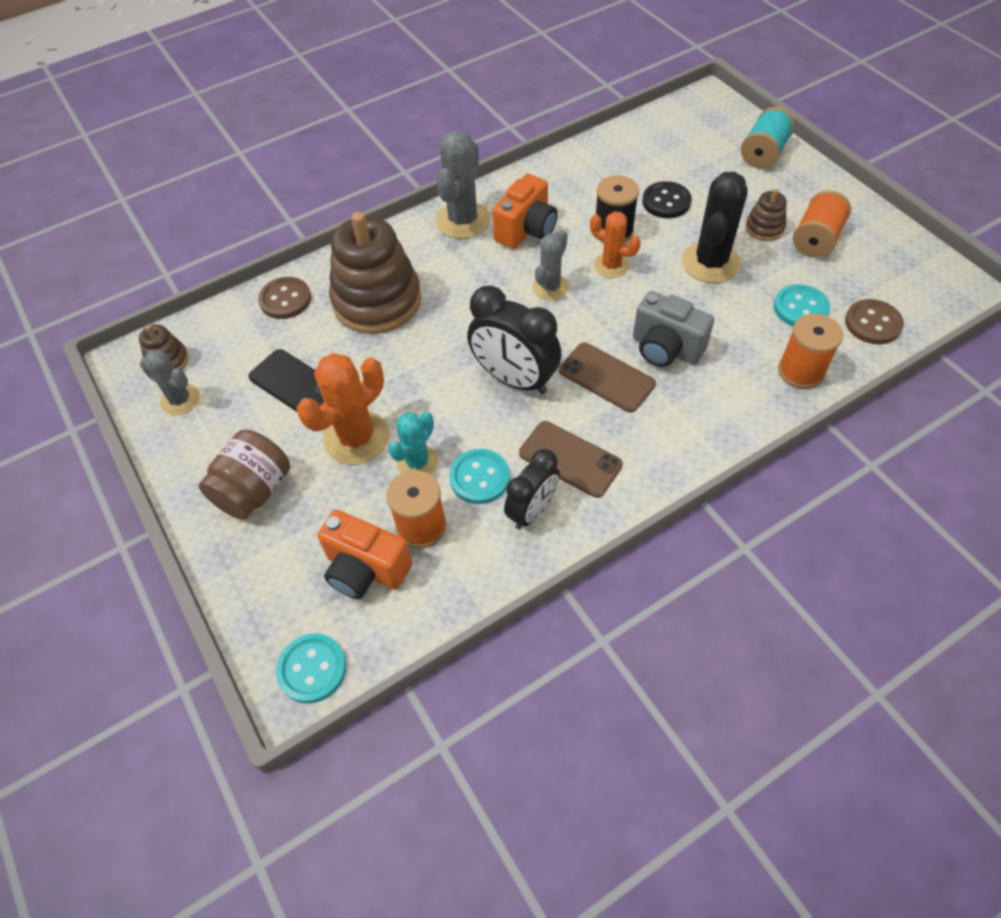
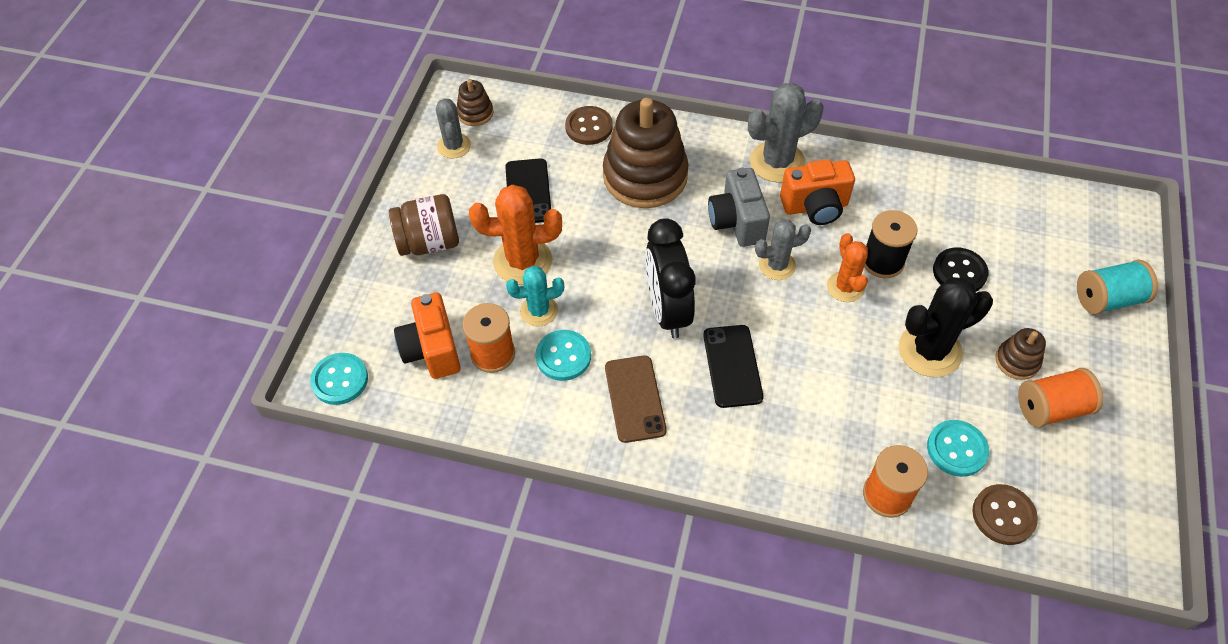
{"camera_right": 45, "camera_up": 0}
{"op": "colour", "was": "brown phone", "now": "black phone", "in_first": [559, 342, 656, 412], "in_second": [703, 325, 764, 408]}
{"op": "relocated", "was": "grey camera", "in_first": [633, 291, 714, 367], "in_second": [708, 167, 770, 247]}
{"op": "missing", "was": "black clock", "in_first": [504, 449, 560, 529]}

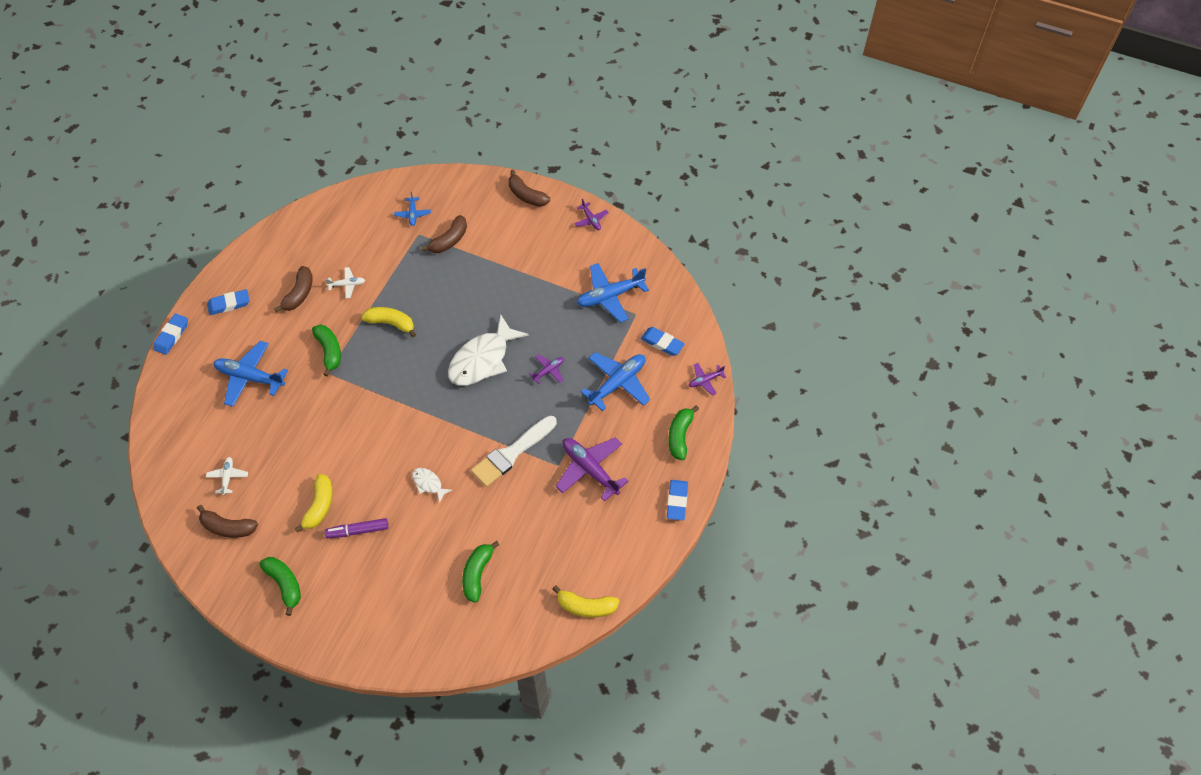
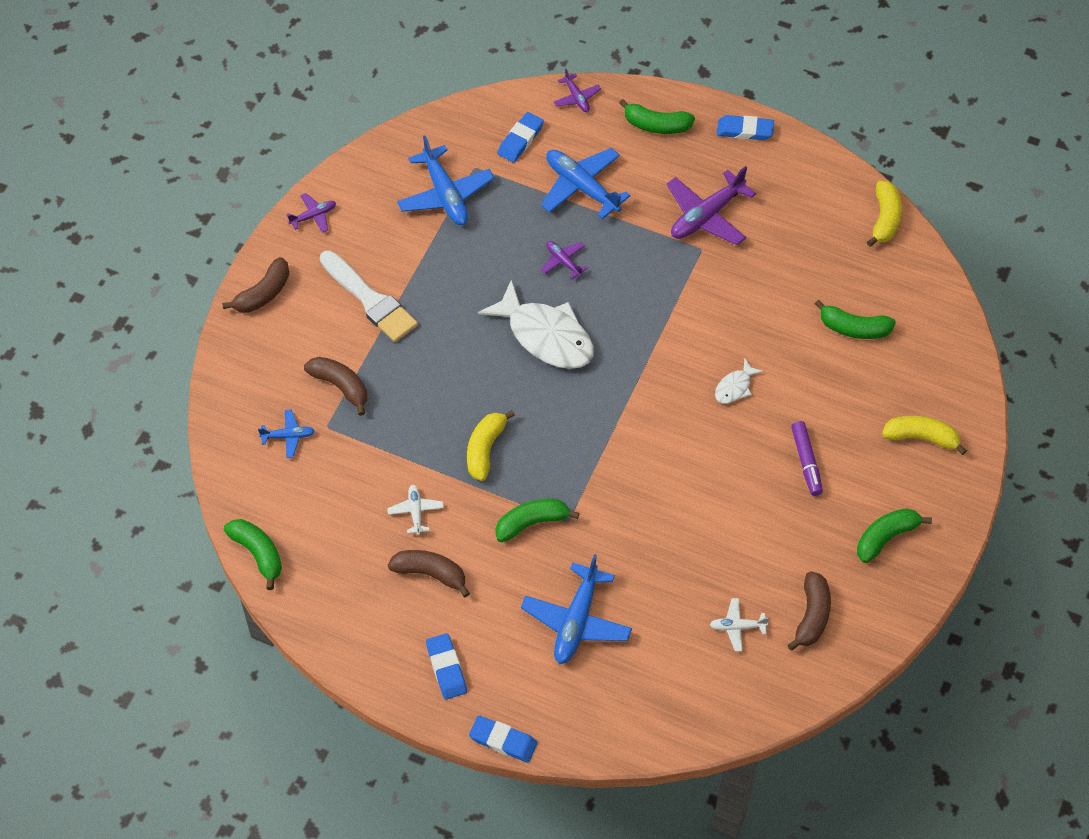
{"camera_right": -90, "camera_up": 0}
{"op": "appeared", "now": "green banana", "in_second": [224, 519, 282, 590]}
{"op": "relocated", "was": "white brush", "in_first": [471, 416, 557, 487], "in_second": [320, 251, 418, 342]}
{"op": "relocated", "was": "yellow banana", "in_first": [295, 474, 332, 533], "in_second": [882, 416, 967, 455]}

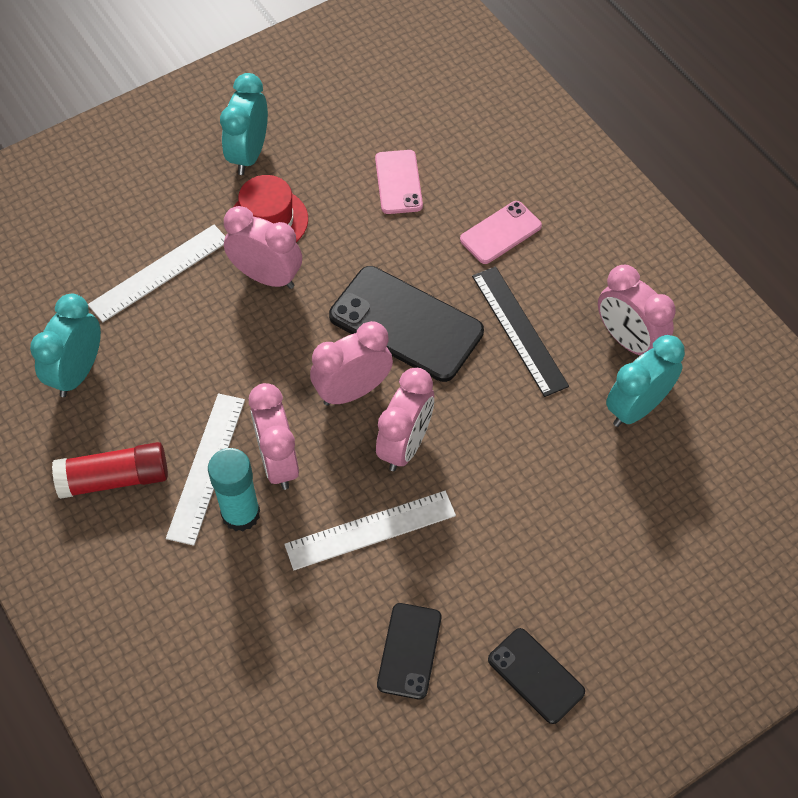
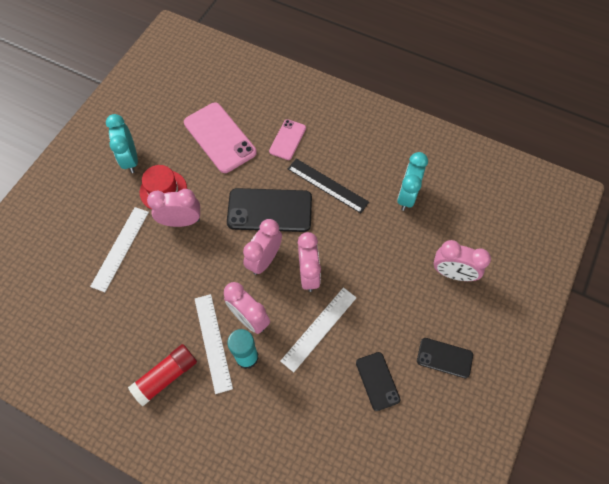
{"camera_right": -30, "camera_up": 5}
{"op": "size", "was": "pink phone", "in_first": [375, 150, 423, 214], "in_second": [184, 103, 257, 173], "ratio": 1.77}
{"op": "relocated", "was": "pink clock", "in_first": [598, 265, 676, 355], "in_second": [434, 240, 491, 281]}
{"op": "missing", "was": "turquoise clock", "in_first": [30, 293, 101, 397]}

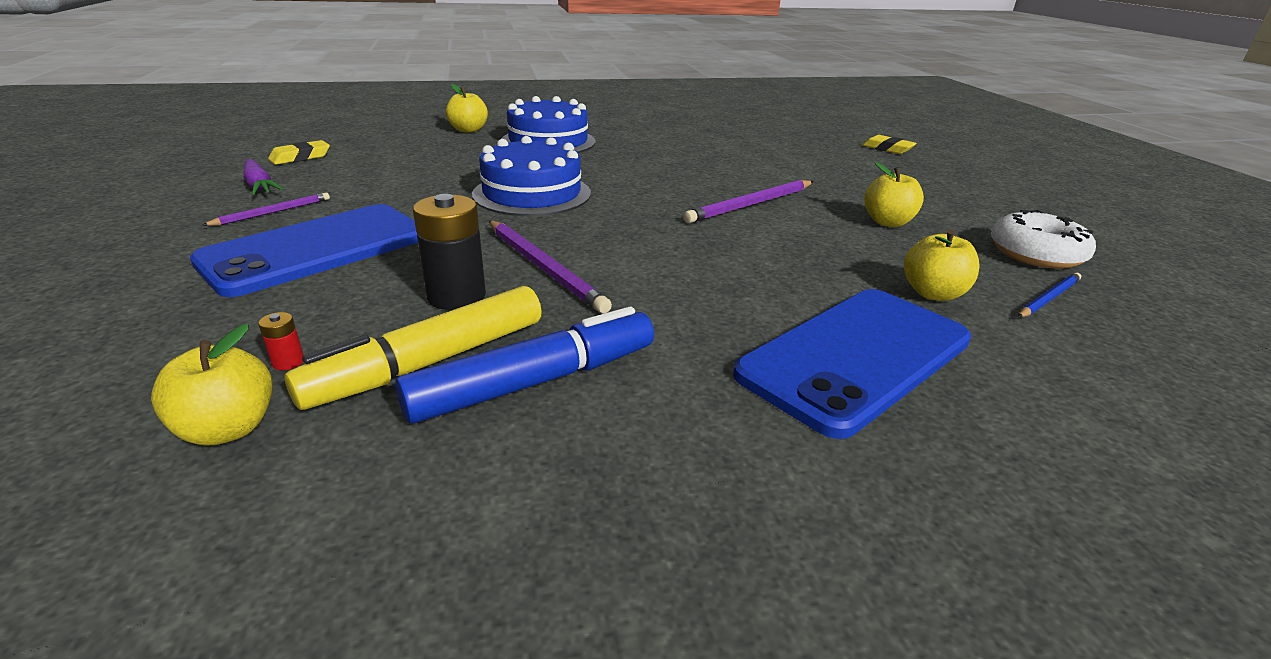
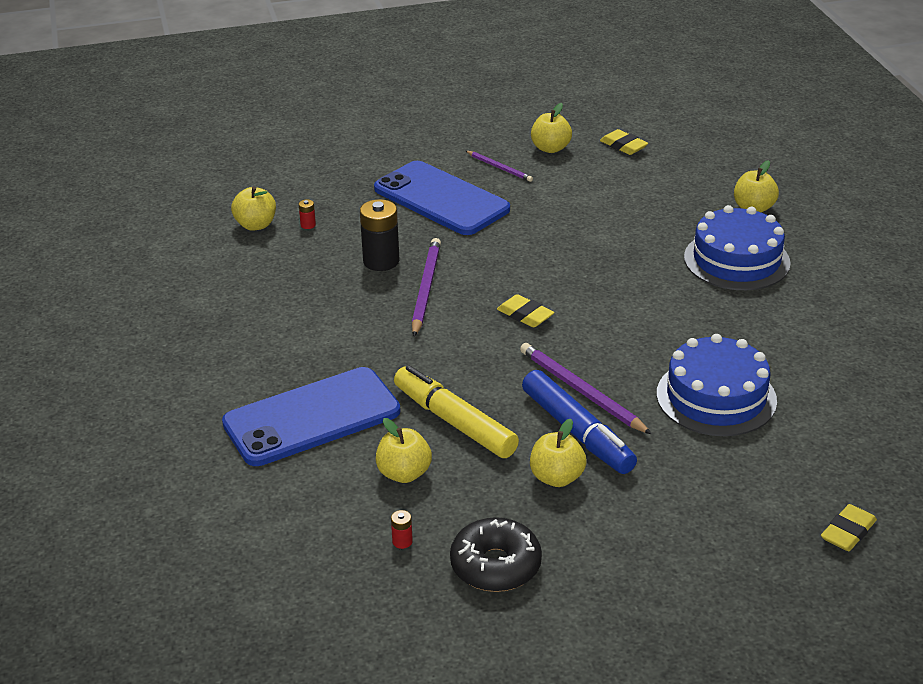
{"camera_right": 90, "camera_up": 5}
{"op": "spun", "was": "blue phone", "in_first": [733, 289, 971, 439], "in_second": [222, 367, 401, 466], "clockwise": -75}
{"op": "exchanged", "was": "blue pencil", "now": "red battery", "in_first": [1018, 272, 1081, 317], "in_second": [391, 510, 413, 549]}
{"op": "relocated", "was": "yellow marker", "in_first": [284, 286, 542, 410], "in_second": [394, 365, 519, 458]}
{"op": "spun", "was": "purple pencil", "in_first": [489, 221, 612, 314], "in_second": [412, 238, 441, 337], "clockwise": 135}
{"op": "colour", "was": "white donut", "now": "black donut", "in_first": [991, 210, 1096, 269], "in_second": [450, 517, 542, 592]}
{"op": "appeared", "now": "yellow eraser", "in_second": [497, 294, 554, 327]}
{"op": "relocated", "was": "blue marker", "in_first": [395, 306, 654, 423], "in_second": [522, 370, 637, 474]}
{"op": "exchanged", "was": "purple carrot", "now": "yellow apple", "in_first": [244, 159, 283, 195], "in_second": [531, 103, 572, 153]}
{"op": "relocated", "was": "blue cake", "in_first": [472, 136, 591, 216], "in_second": [657, 334, 777, 436]}

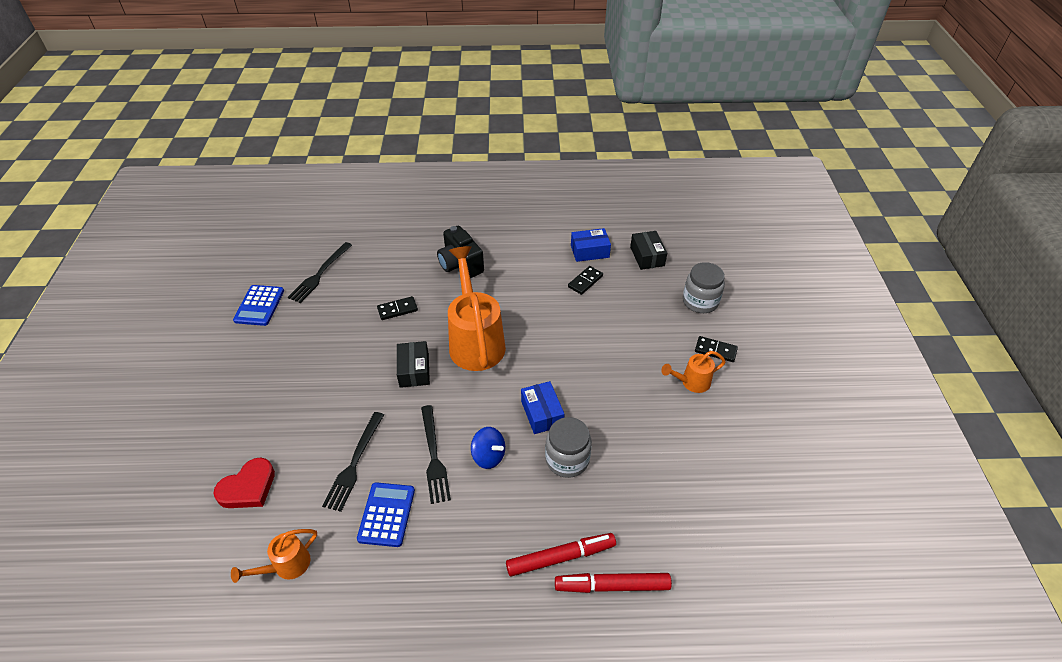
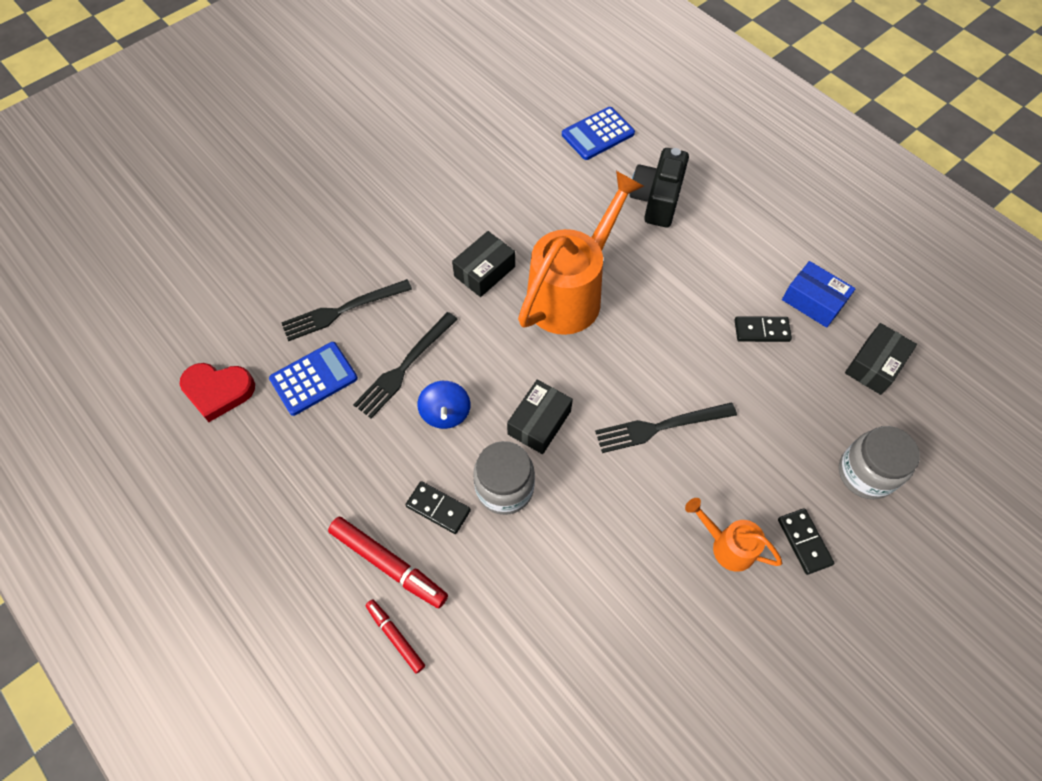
{"camera_right": 50, "camera_up": 15}
{"op": "relocated", "was": "red heart", "in_first": [214, 457, 275, 508], "in_second": [180, 363, 255, 422]}
{"op": "size", "was": "red marker", "in_first": [555, 573, 672, 593], "in_second": [366, 599, 425, 674], "ratio": 0.59}
{"op": "relocated", "was": "black domino", "in_first": [377, 296, 418, 320], "in_second": [405, 481, 471, 534]}
{"op": "colour", "was": "blue box", "now": "black box", "in_first": [521, 381, 564, 434], "in_second": [507, 380, 573, 454]}
{"op": "relocated", "was": "blue calculator", "in_first": [233, 285, 284, 326], "in_second": [562, 107, 635, 160]}
{"op": "relocated", "was": "black fork", "in_first": [288, 242, 352, 303], "in_second": [595, 402, 737, 453]}
{"op": "missing", "was": "orange watering can", "in_first": [231, 529, 317, 583]}

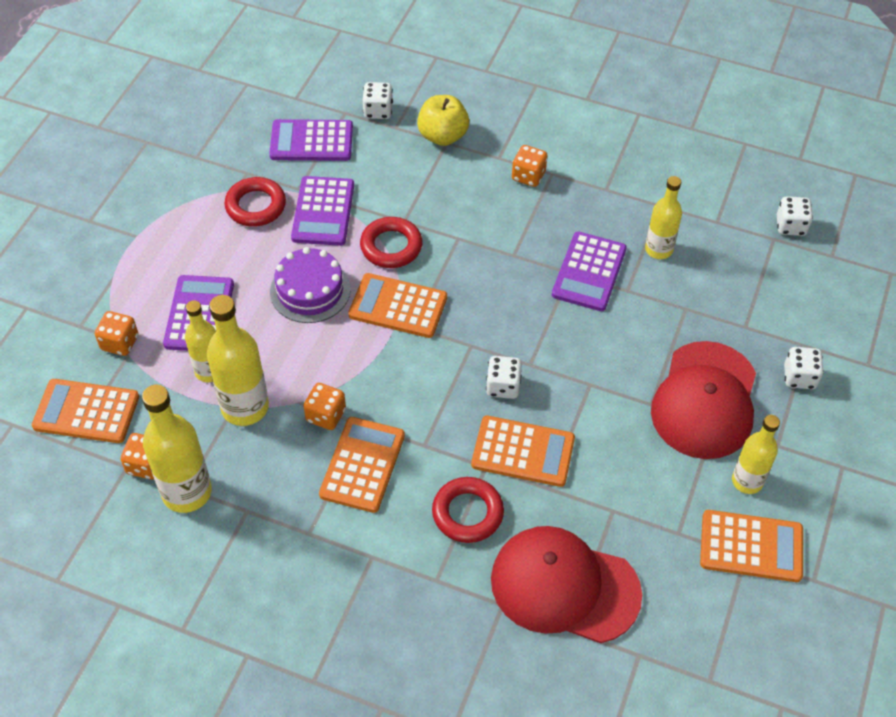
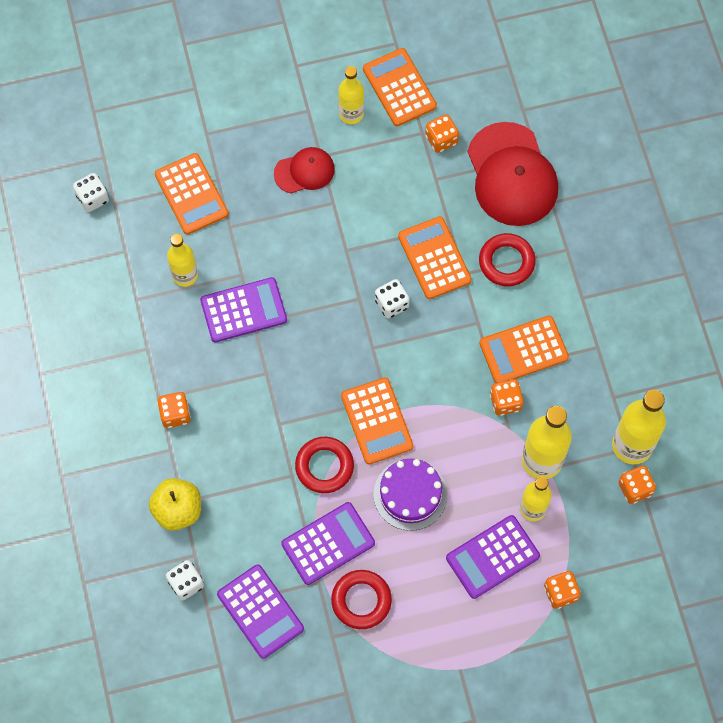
{"camera_right": -125, "camera_up": 15}
{"op": "relocated", "was": "orange calculator", "in_first": [32, 379, 139, 443], "in_second": [155, 153, 229, 235]}
{"op": "size", "was": "red cap", "in_first": [651, 341, 756, 459], "in_second": [274, 147, 335, 194], "ratio": 0.54}
{"op": "appeared", "now": "orange dice", "in_second": [425, 114, 459, 153]}
{"op": "missing", "was": "white dice", "in_first": [784, 347, 824, 389]}

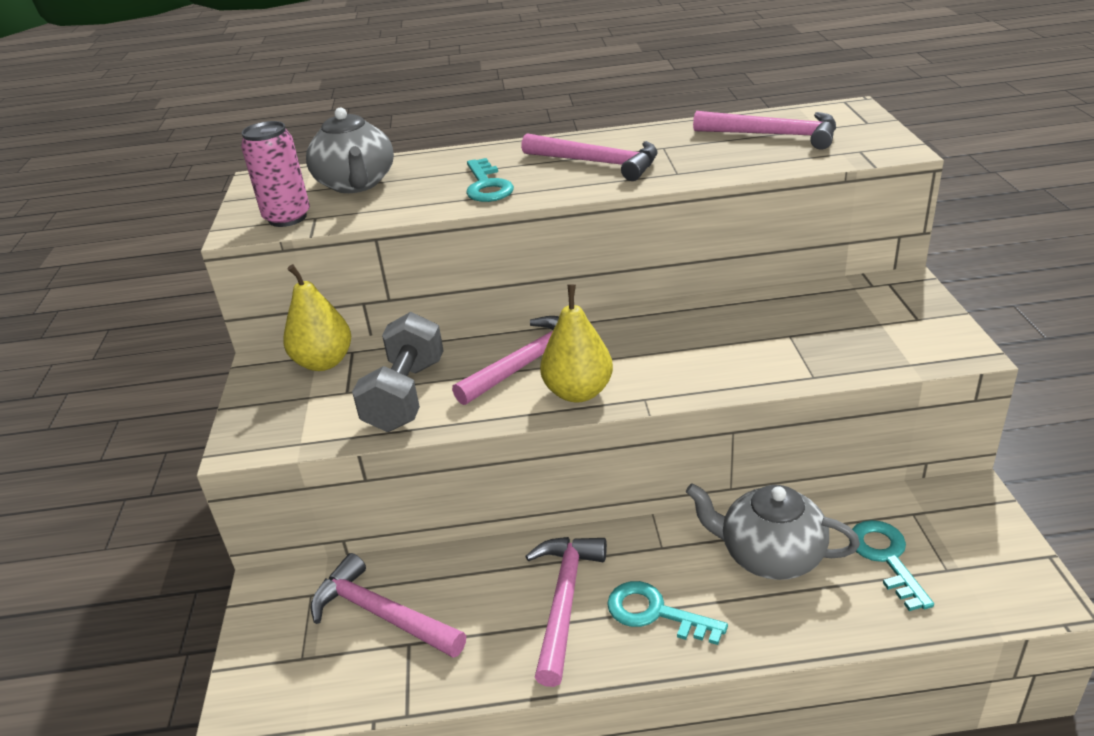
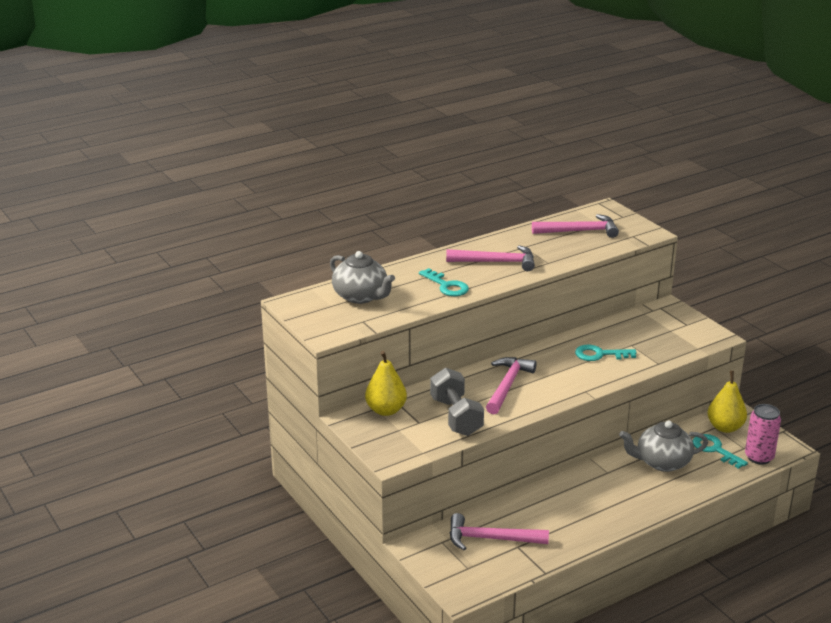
{"camera_right": -30, "camera_up": -5}
{"op": "relocated", "was": "turquoise key", "in_first": [607, 581, 728, 645], "in_second": [575, 345, 636, 361]}
{"op": "relocated", "was": "yellow pear", "in_first": [540, 284, 613, 403], "in_second": [708, 371, 747, 433]}
{"op": "relocated", "was": "pink can", "in_first": [241, 121, 310, 227], "in_second": [745, 404, 781, 465]}
{"op": "missing", "was": "pink hammer", "in_first": [525, 537, 607, 687]}

